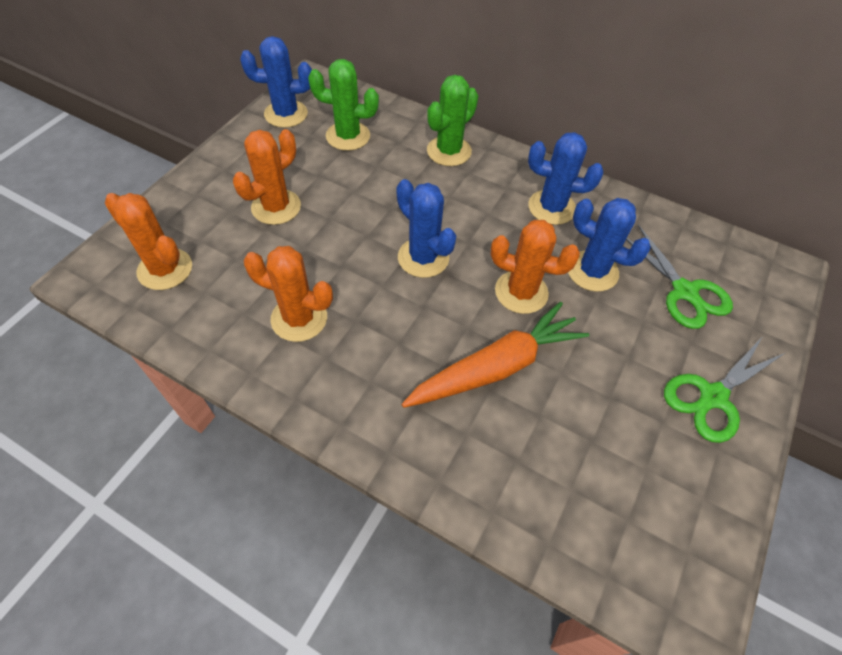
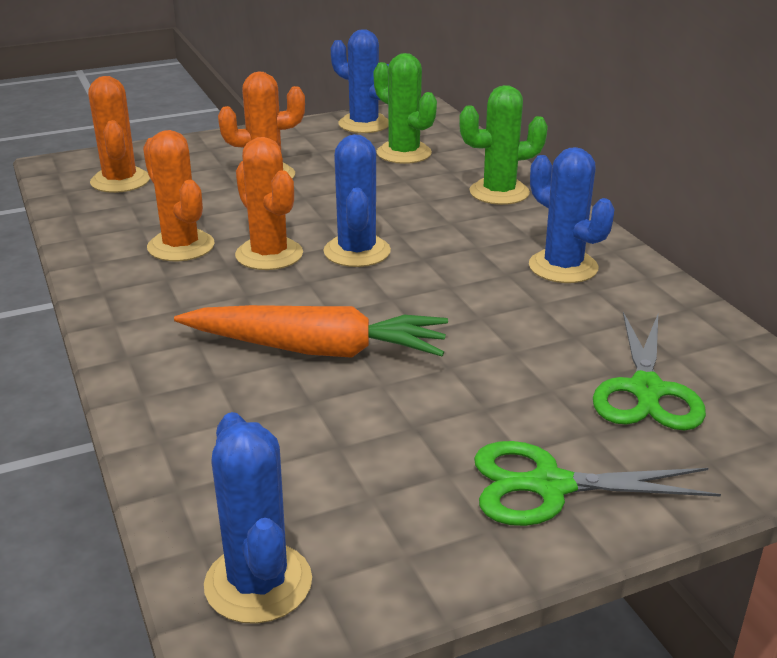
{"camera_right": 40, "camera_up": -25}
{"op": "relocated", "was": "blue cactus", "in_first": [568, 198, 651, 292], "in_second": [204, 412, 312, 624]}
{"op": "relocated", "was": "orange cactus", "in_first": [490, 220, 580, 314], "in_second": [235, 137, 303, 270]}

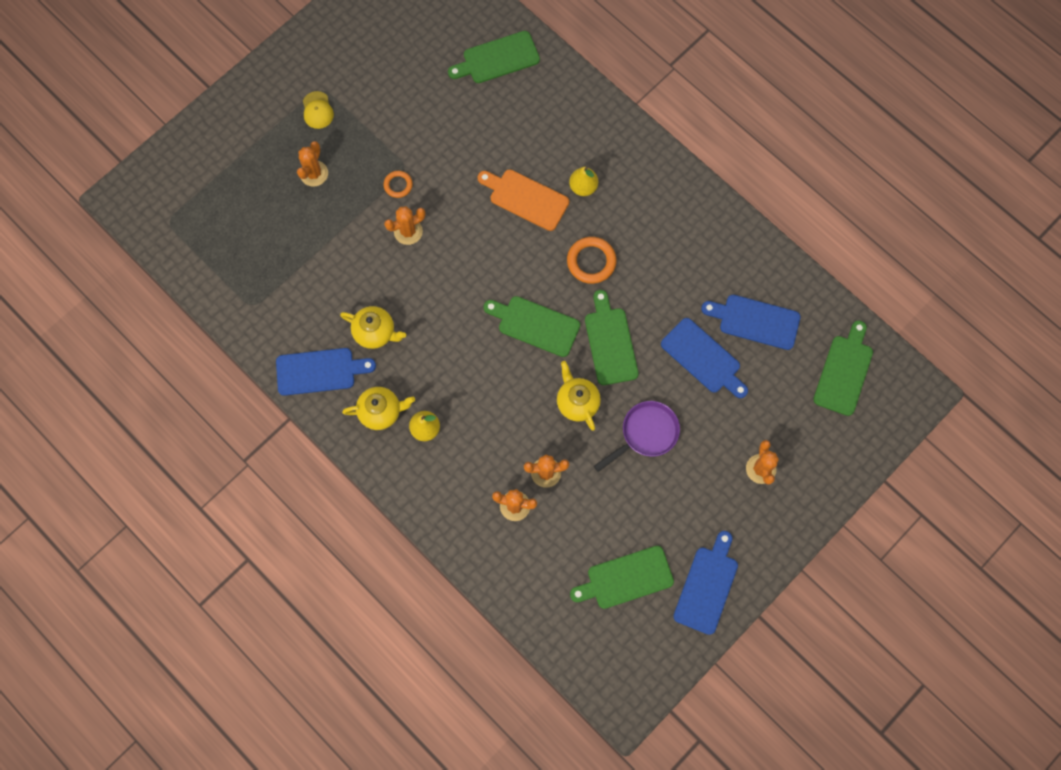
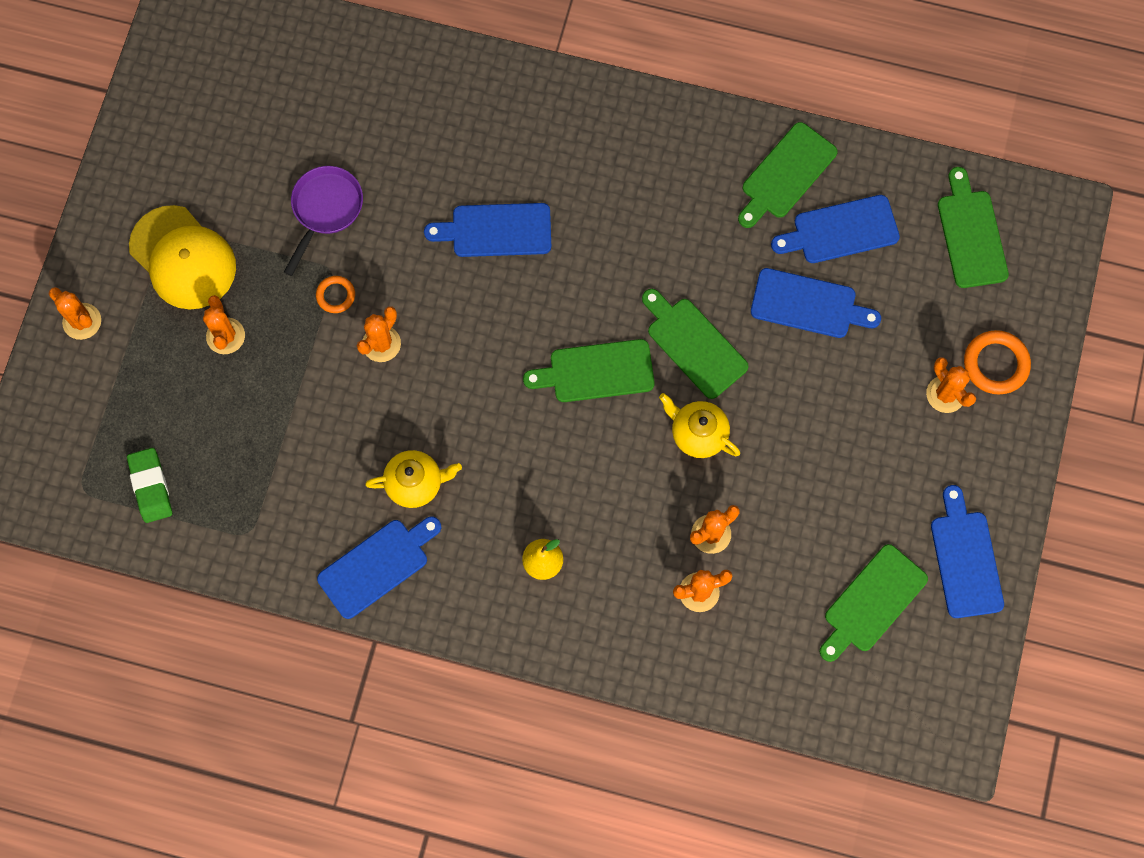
{"camera_right": -30, "camera_up": 0}
{"op": "appeared", "now": "orange cactus", "in_second": [49, 287, 101, 340]}
{"op": "appeared", "now": "green eraser", "in_second": [127, 448, 172, 523]}
{"op": "size", "was": "yellow cap", "in_first": [303, 91, 334, 129], "in_second": [129, 205, 236, 310], "ratio": 2.1}
{"op": "relocated", "was": "purple pan", "in_first": [594, 401, 680, 472], "in_second": [284, 166, 363, 276]}
{"op": "colour", "was": "orange cutting board", "now": "blue cutting board", "in_first": [478, 170, 569, 231], "in_second": [424, 203, 551, 257]}
{"op": "relocated", "was": "green cutting board", "in_first": [448, 31, 540, 83], "in_second": [738, 122, 838, 228]}
{"op": "relocated", "was": "orange ring", "in_first": [567, 237, 616, 284], "in_second": [964, 330, 1031, 395]}
{"op": "missing", "was": "yellow teapot", "in_first": [342, 387, 415, 430]}
{"op": "missing", "was": "yellow pear", "in_first": [569, 167, 598, 196]}

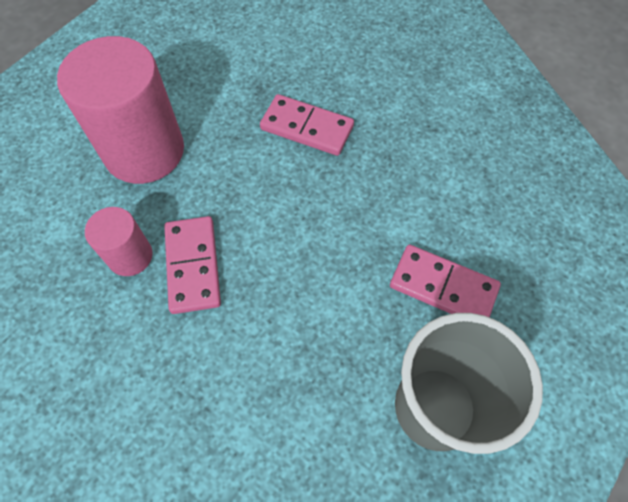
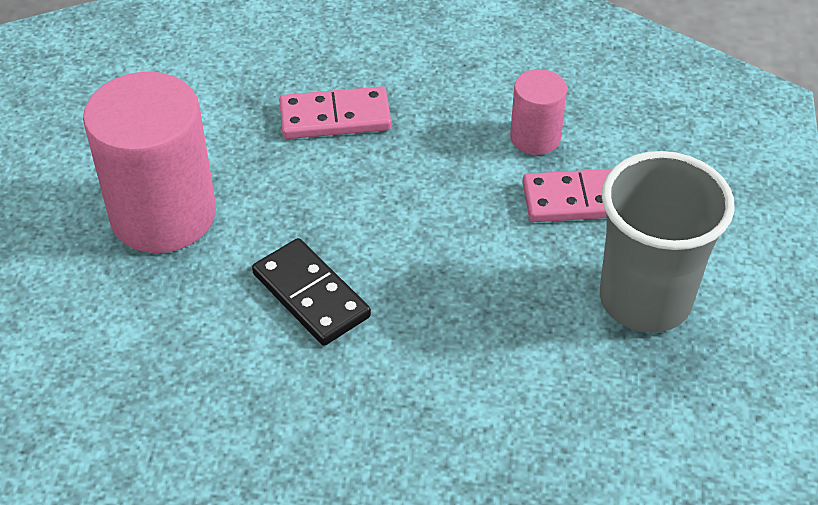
{"camera_right": -30, "camera_up": -15}
{"op": "colour", "was": "pink domino", "now": "black domino", "in_first": [164, 216, 221, 314], "in_second": [252, 238, 371, 346]}
{"op": "relocated", "was": "pink cylinder", "in_first": [85, 207, 153, 276], "in_second": [510, 69, 567, 155]}

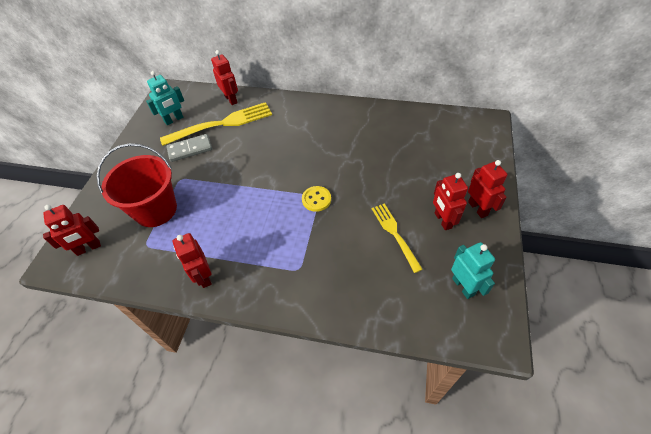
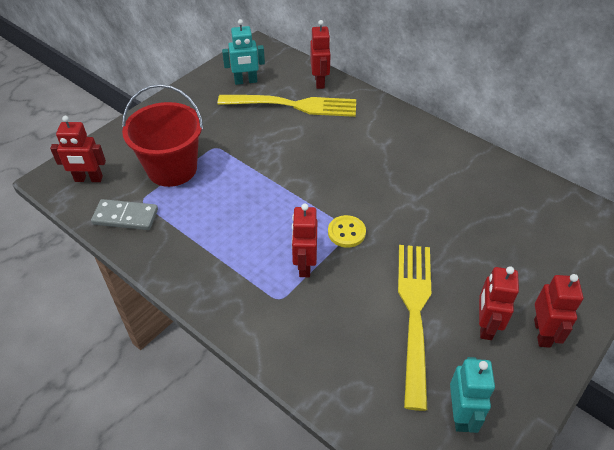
{"camera_right": 25, "camera_up": -5}
{"op": "relocated", "was": "grey domino", "in_first": [166, 134, 212, 162], "in_second": [91, 199, 158, 230]}
{"op": "relocated", "was": "red robot", "in_first": [172, 233, 212, 288], "in_second": [292, 204, 317, 277]}
{"op": "size", "was": "yellow fork", "in_first": [372, 203, 423, 273], "in_second": [398, 245, 431, 411], "ratio": 1.65}

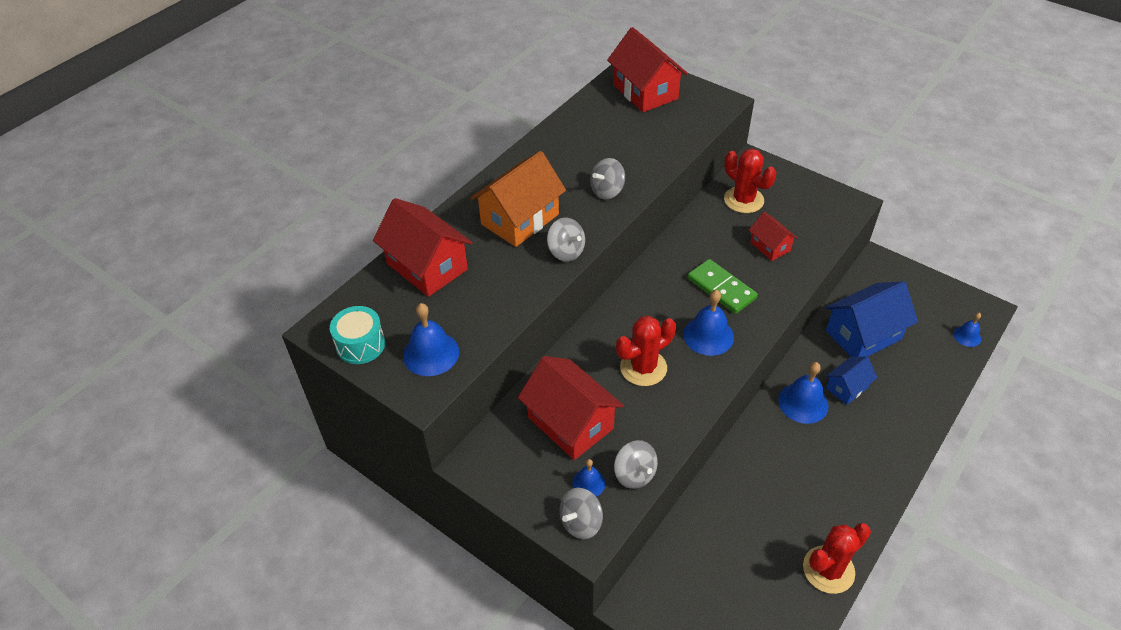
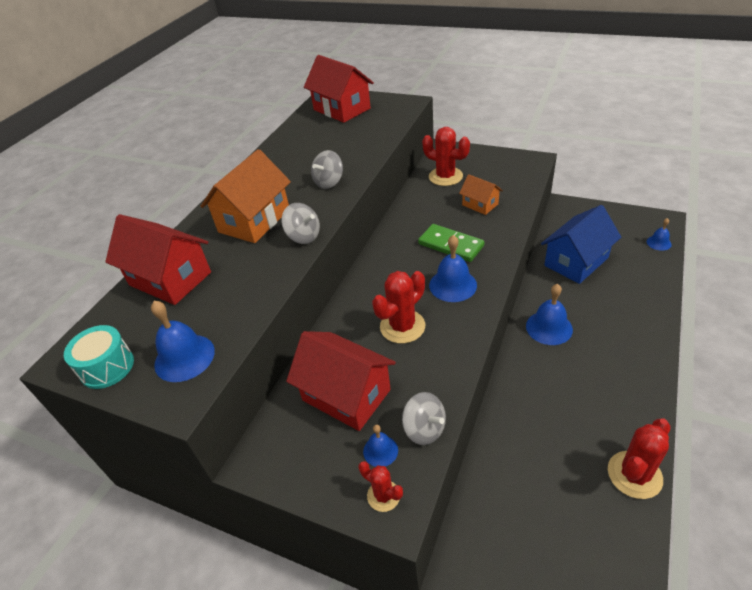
{"camera_right": -10, "camera_up": -5}
{"op": "exchanged", "was": "grey spinning top", "now": "red cactus", "in_first": [559, 488, 603, 539], "in_second": [359, 461, 403, 512]}
{"op": "colour", "was": "red house", "now": "orange house", "in_first": [749, 212, 798, 261], "in_second": [459, 174, 503, 215]}
{"op": "missing", "was": "blue house", "in_first": [826, 356, 877, 405]}

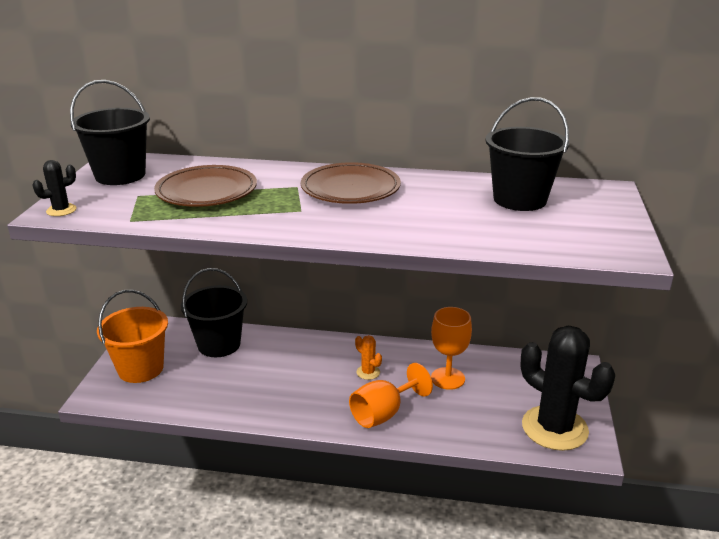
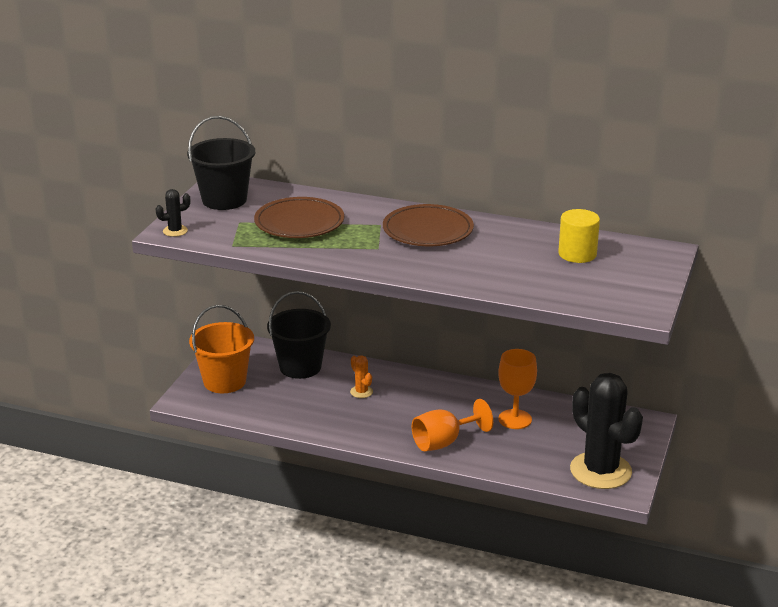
{"camera_right": 10, "camera_up": 0}
{"op": "relocated", "was": "orange cactus", "in_first": [355, 335, 382, 380], "in_second": [350, 355, 373, 398]}
{"op": "exchanged", "was": "black bucket", "now": "yellow cylinder", "in_first": [485, 97, 569, 211], "in_second": [558, 209, 600, 263]}

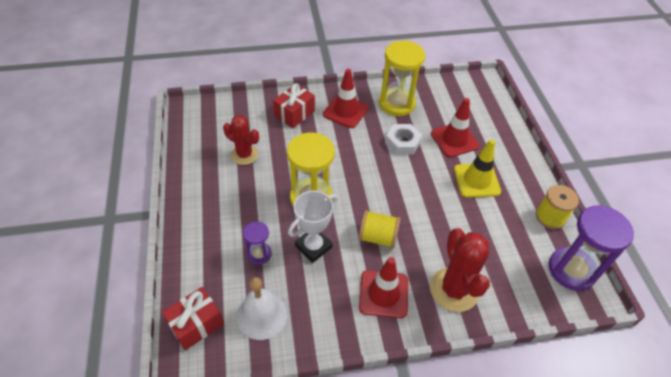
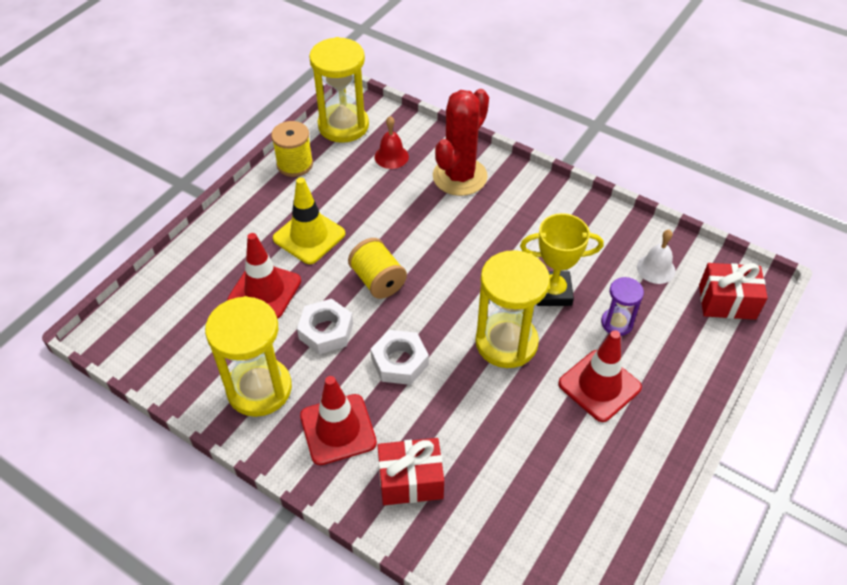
{"camera_right": -135, "camera_up": 0}
{"op": "colour", "was": "purple hourglass", "now": "yellow hourglass", "in_first": [549, 205, 634, 291], "in_second": [309, 37, 369, 143]}
{"op": "relocated", "was": "yellow spool", "in_first": [359, 210, 401, 248], "in_second": [348, 238, 407, 299]}
{"op": "appeared", "now": "white nut", "in_second": [371, 330, 429, 385]}
{"op": "appeared", "now": "red bell", "in_second": [375, 116, 409, 169]}
{"op": "colour", "was": "white trophy", "now": "yellow trophy", "in_first": [288, 191, 338, 263], "in_second": [520, 213, 603, 306]}
{"op": "relocated", "was": "red traffic cone", "in_first": [359, 257, 408, 318], "in_second": [558, 330, 642, 422]}
{"op": "size", "was": "white bell", "in_first": [237, 277, 287, 340], "in_second": [637, 230, 676, 284], "ratio": 0.65}
{"op": "missing", "was": "red cactus", "in_first": [223, 115, 259, 165]}

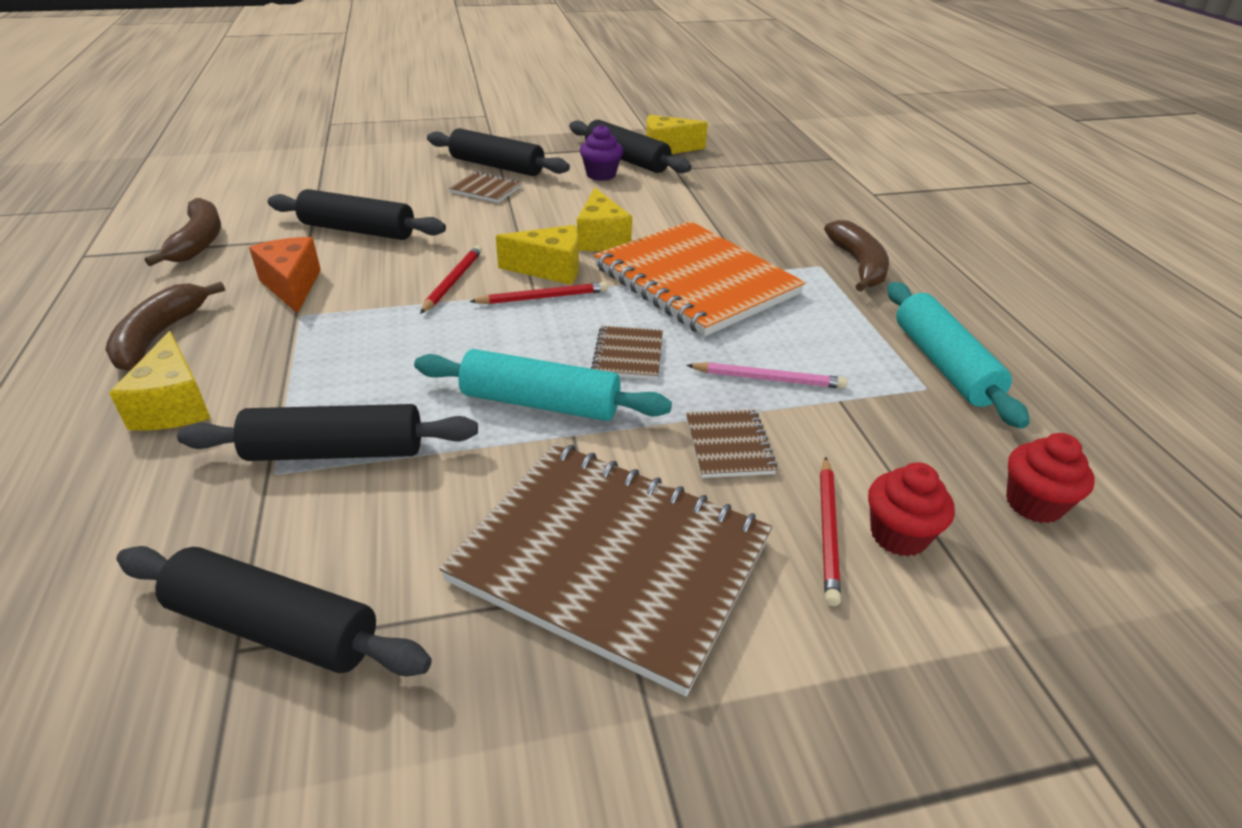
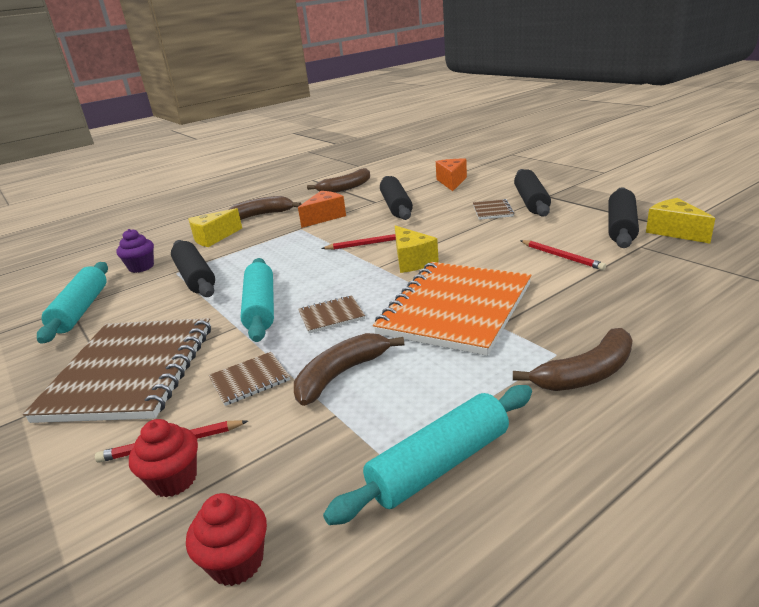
{"camera_right": 70, "camera_up": -10}
{"op": "colour", "was": "black rolling pin", "now": "turquoise rolling pin", "in_first": [117, 546, 432, 677], "in_second": [37, 262, 108, 344]}
{"op": "relocated", "was": "purple cupcake", "in_first": [580, 124, 623, 181], "in_second": [116, 229, 154, 273]}
{"op": "exchanged", "was": "pink pencil", "now": "brown banana", "in_first": [686, 362, 847, 389], "in_second": [294, 333, 404, 406]}
{"op": "appeared", "now": "orange cheese", "in_second": [436, 159, 467, 191]}
{"op": "relocated", "was": "red pencil", "in_first": [469, 282, 608, 304], "in_second": [520, 240, 606, 270]}
{"op": "missing", "was": "yellow cheese", "in_first": [577, 188, 632, 251]}

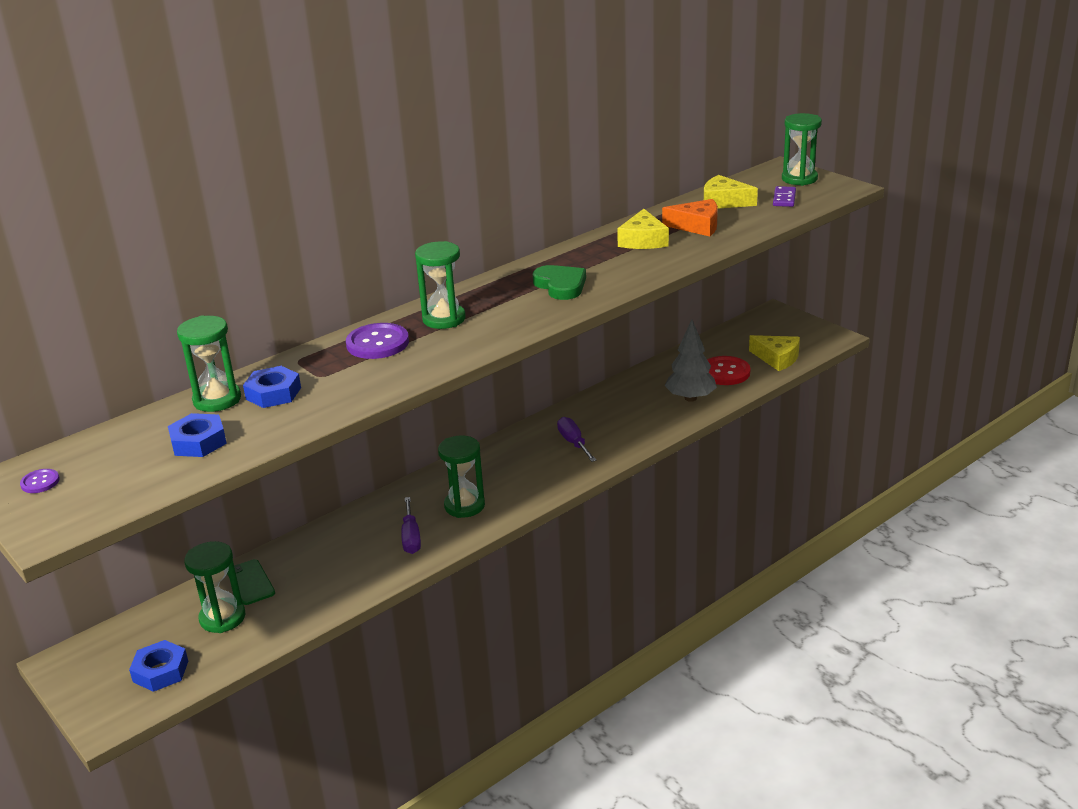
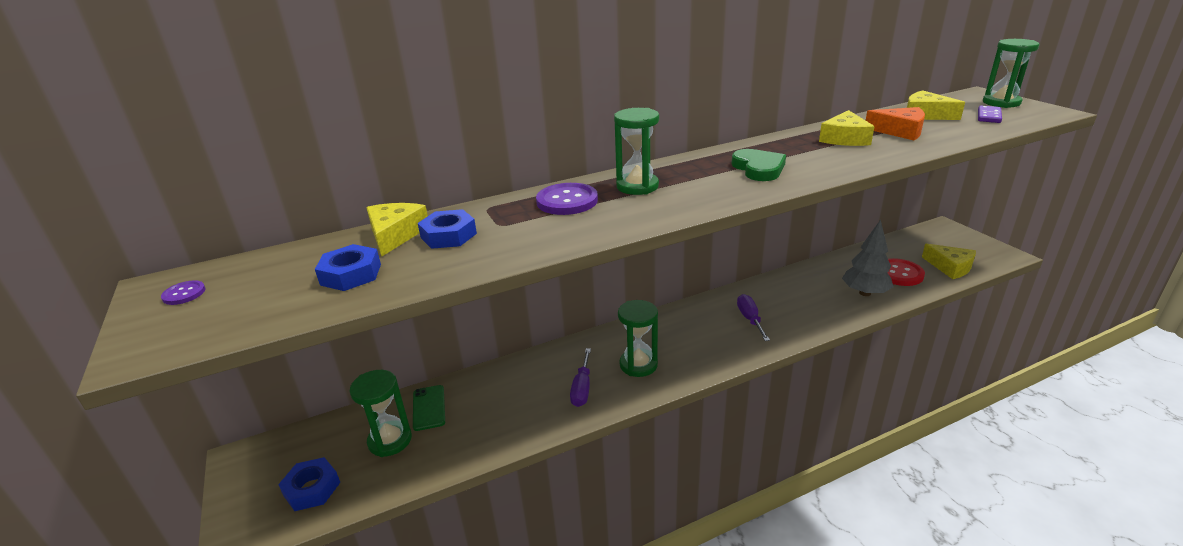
{"camera_right": 15, "camera_up": 0}
{"op": "exchanged", "was": "green hourglass", "now": "yellow cheese", "in_first": [177, 315, 241, 412], "in_second": [366, 203, 428, 256]}

